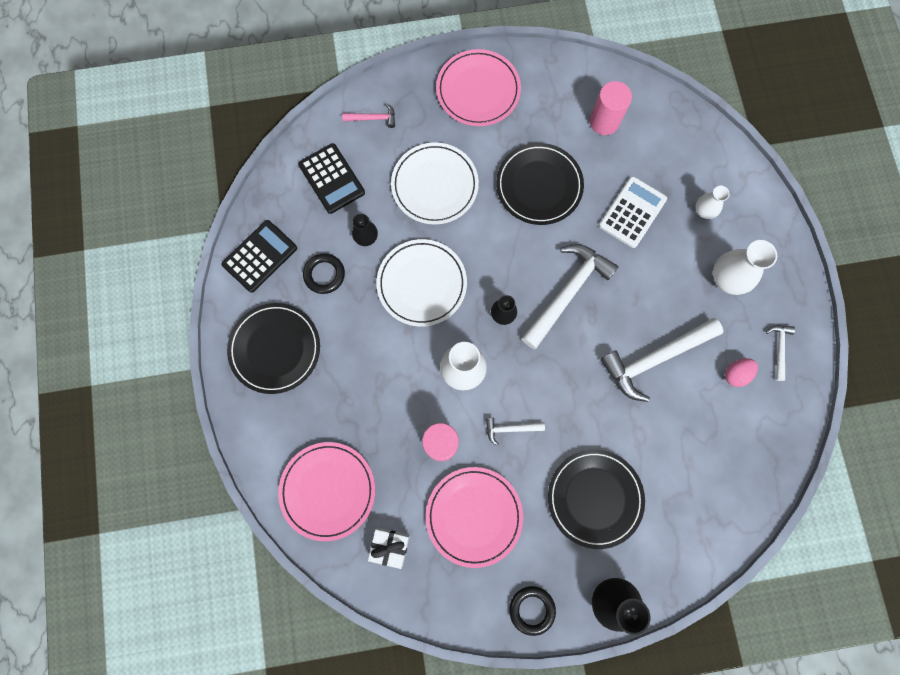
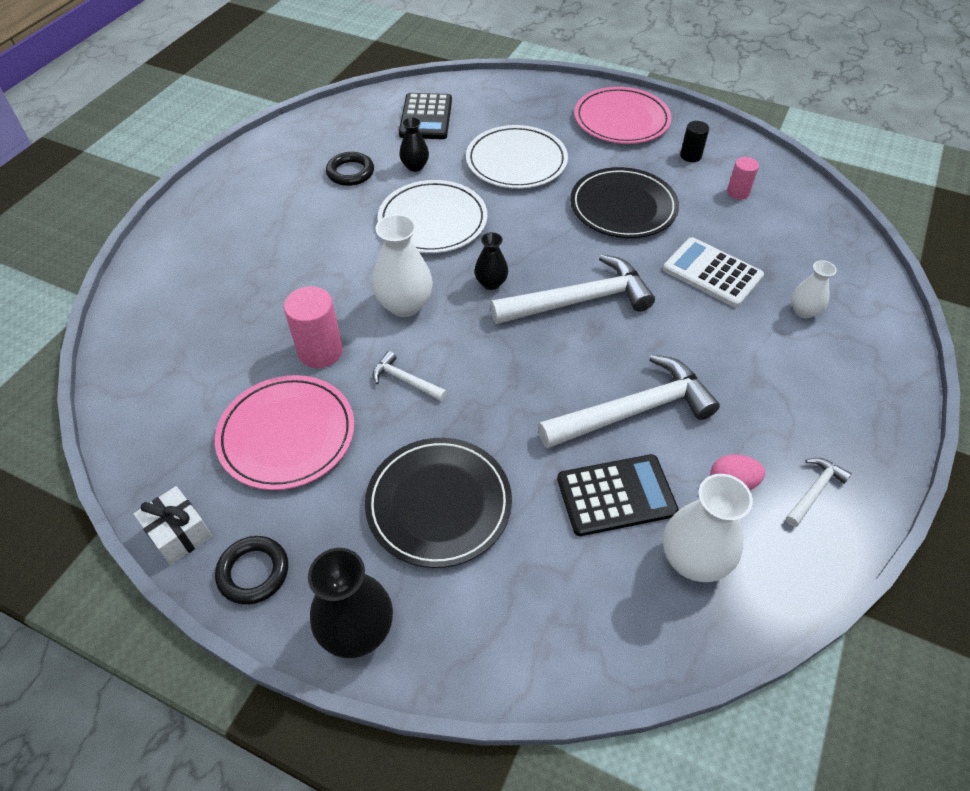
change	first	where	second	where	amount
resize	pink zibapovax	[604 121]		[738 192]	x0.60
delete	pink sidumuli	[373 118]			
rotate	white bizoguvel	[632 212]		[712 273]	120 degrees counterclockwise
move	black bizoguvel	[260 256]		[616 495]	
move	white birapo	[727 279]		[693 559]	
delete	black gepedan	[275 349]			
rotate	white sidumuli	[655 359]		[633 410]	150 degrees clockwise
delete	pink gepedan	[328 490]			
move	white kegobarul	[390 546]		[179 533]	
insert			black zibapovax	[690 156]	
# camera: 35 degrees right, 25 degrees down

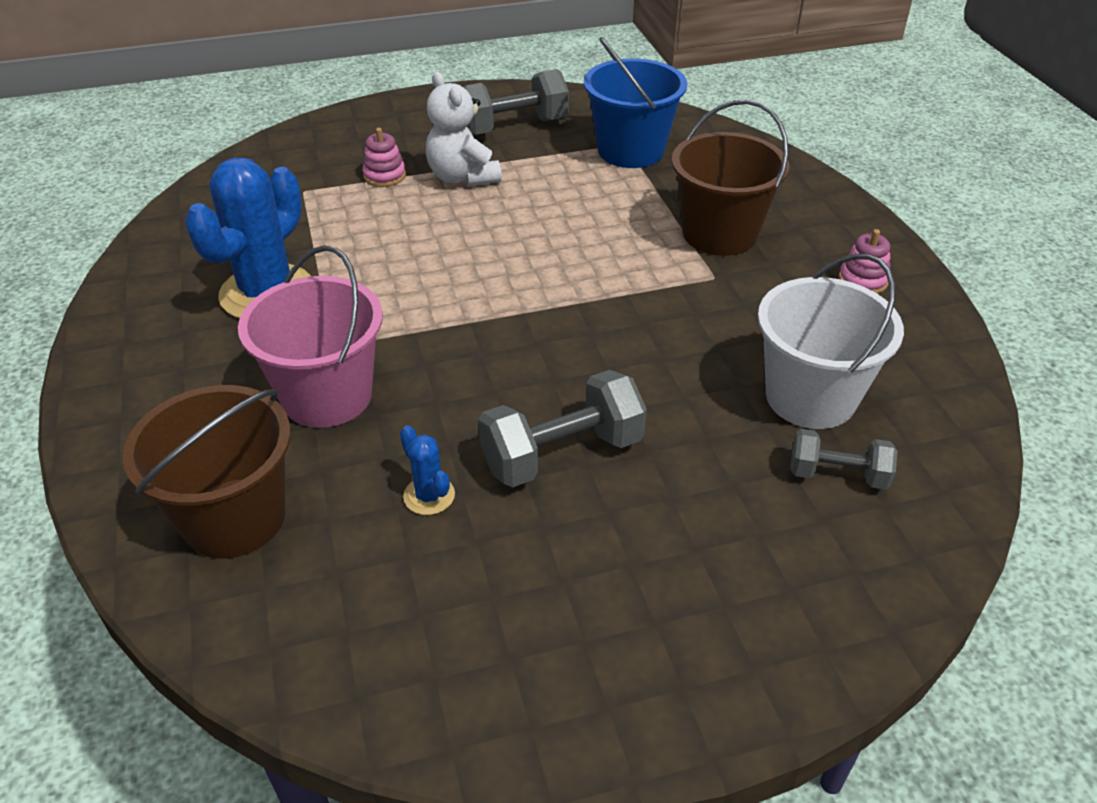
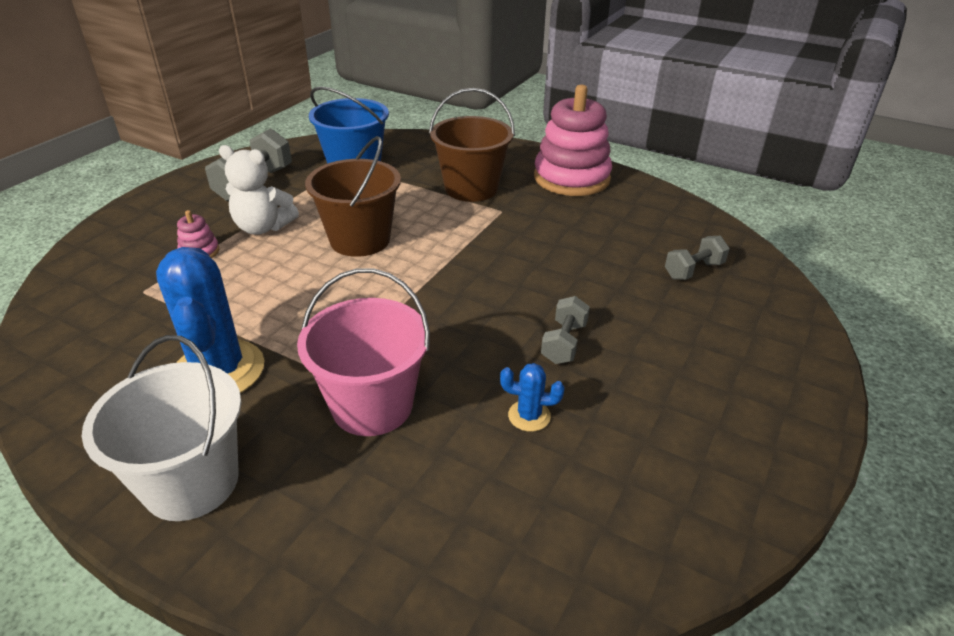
change	first	where	second	where	amount
resize	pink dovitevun	[863 280]		[571 178]	x2.38
move	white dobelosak	[810 397]		[191 482]	
resize	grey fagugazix	[562 454]		[564 343]	x0.61
move	brown dobelosak	[234 518]		[360 240]	
# camera: 45 degrees left, 5 degrees down

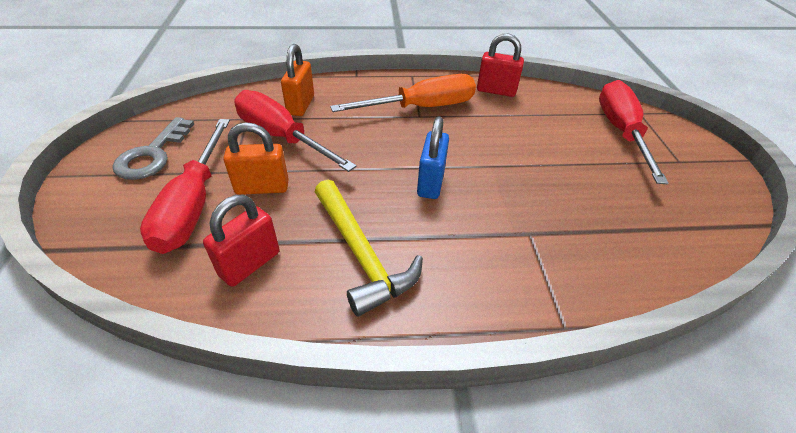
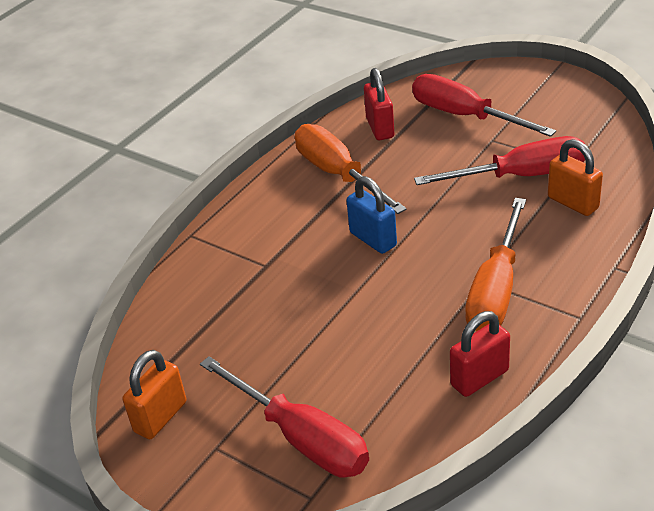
change	first	where	second	where	amount
delete	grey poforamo	[153 154]			
move	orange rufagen	[262 188]		[160 417]	
replace	yellow sidumuli	[361 254]	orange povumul	[338 174]	
# camera: 135 degrees right, 5 degrees down

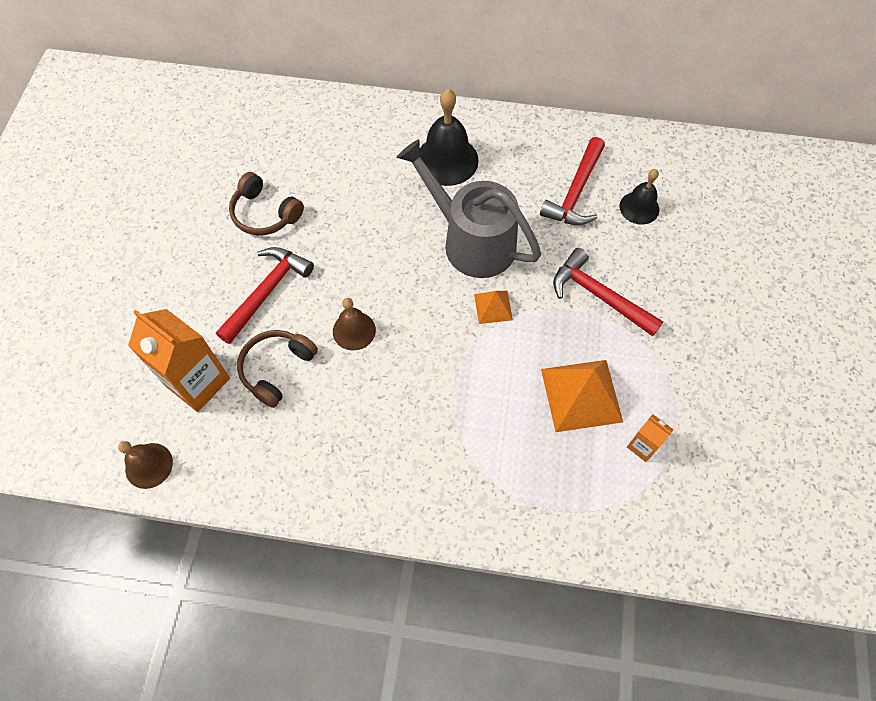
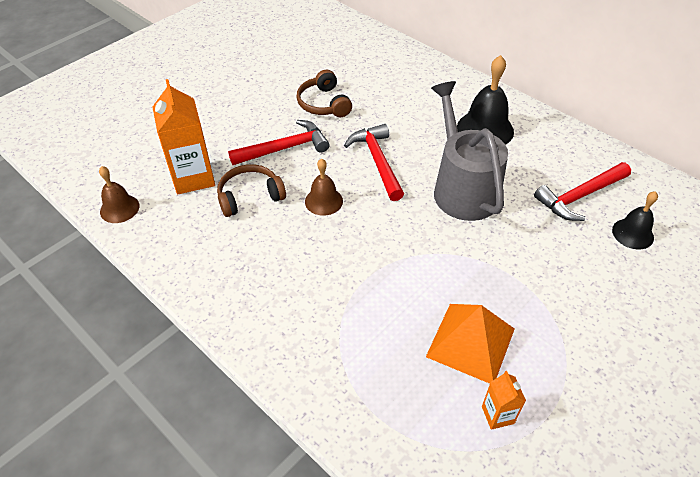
change	first	where	second	where	amount
move	red sidumuli	[598 295]		[377 161]	
delete	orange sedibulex	[493 307]			
# camera: 35 degrees right, 15 degrees down

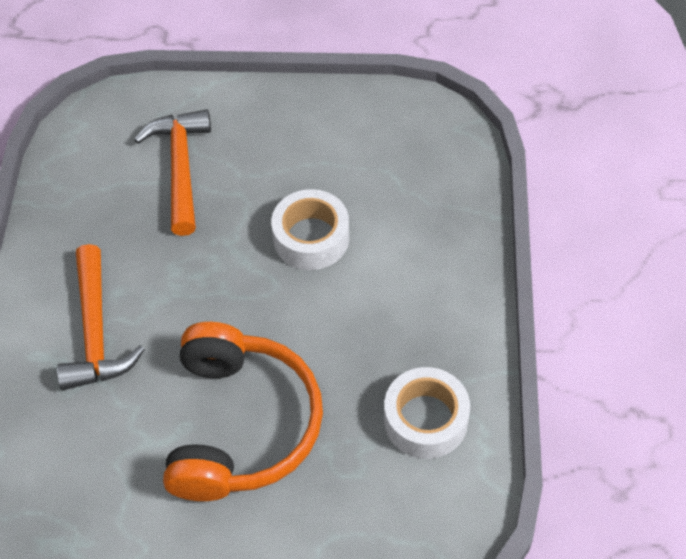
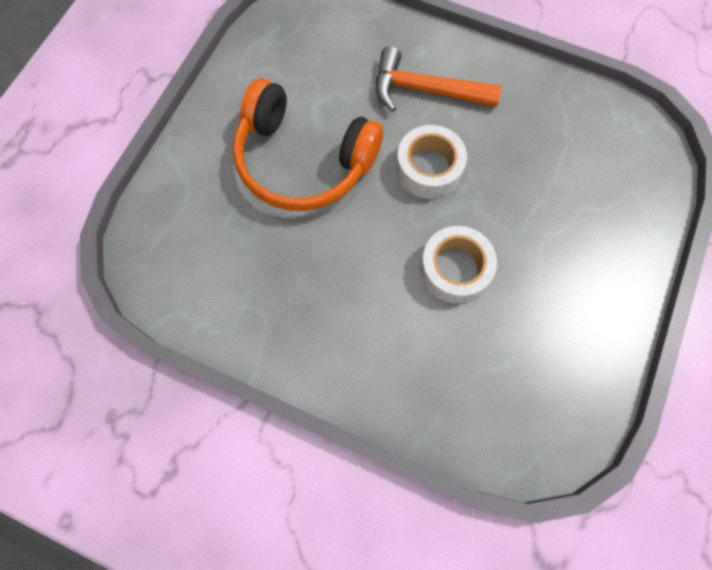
change	first	where	second	where	amount
delete	orange sidumuli	[180 168]			
move	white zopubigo	[425 419]		[428 169]	
# camera: 110 degrees right, 15 degrees up

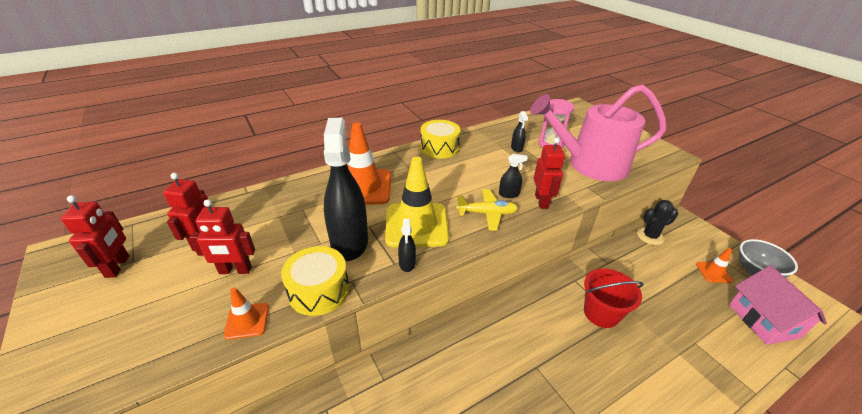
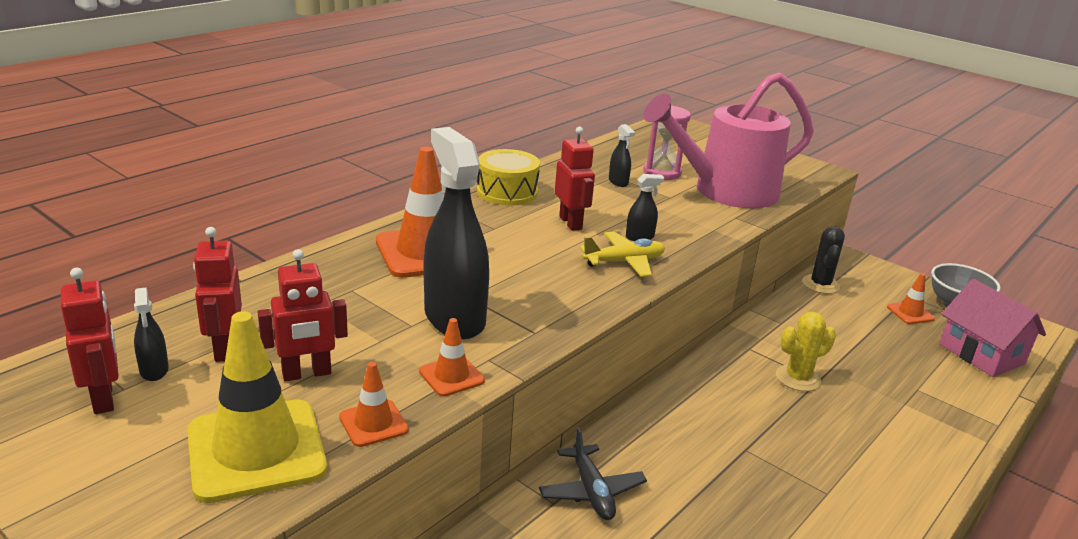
change	first	where	second	where	amount
move	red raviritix	[541 201]		[571 223]	
move	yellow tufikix	[416 225]		[256 450]	
rotate	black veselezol	[650 236]		[820 284]	45 degrees counterclockwise
move	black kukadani	[407 263]		[154 370]	
replace	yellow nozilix	[319 290]	orange tufikix	[451 376]	
replace	red dobelosak	[601 313]	yellow veselezol	[798 378]	
insert			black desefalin	[591 491]	
# camera: 20 degrees left, 10 degrees down

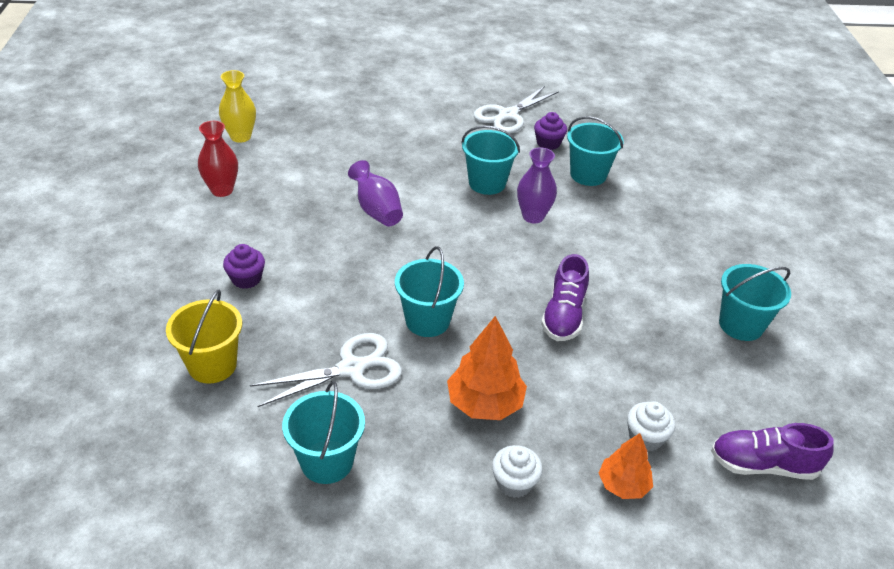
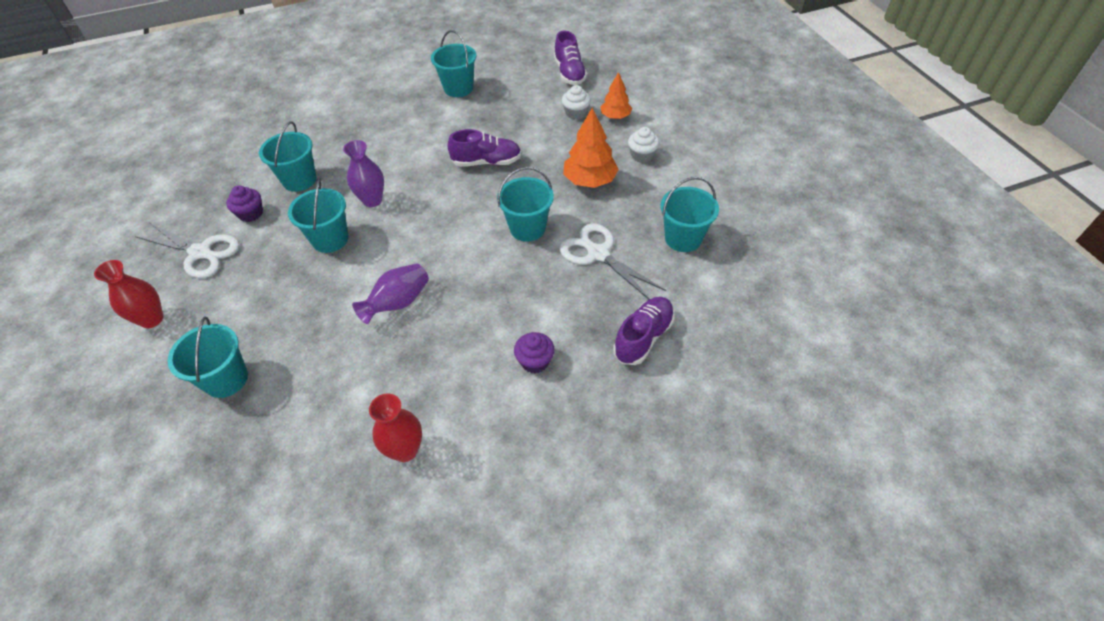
change	first	where	second	where	amount
delete	yellow birapo	[240 137]			
replace	yellow dobelosak	[212 365]	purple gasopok	[643 337]	
insert			red birapo	[152 319]	
insert			turquoise dobelosak	[226 379]	
# camera: 105 degrees left, 10 degrees up

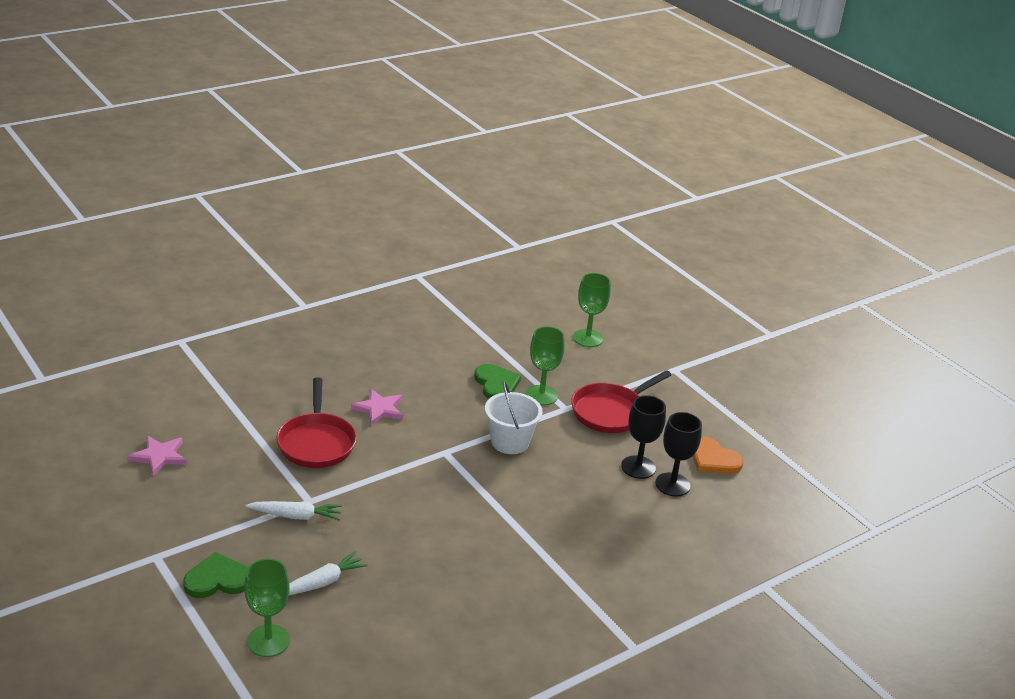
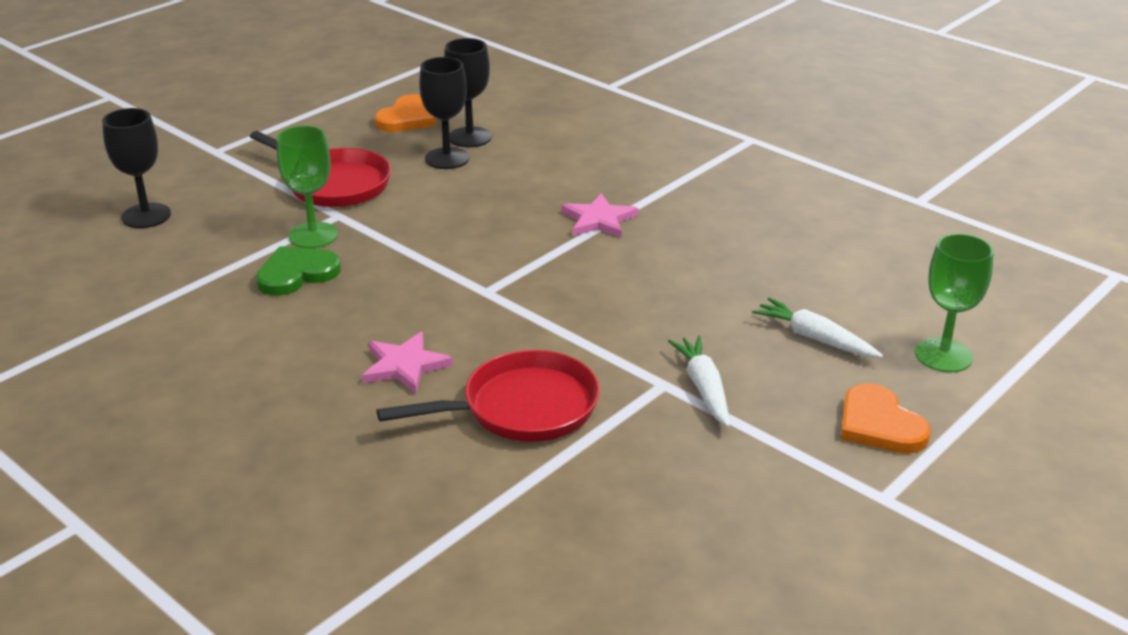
change	first	where	second	where	amount
recolor	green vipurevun	[588 338]	black vipurevun	[146 216]	
delete	white dobelosak	[510 442]			
move	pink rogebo	[159 456]		[599 220]	
recolor	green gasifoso	[217 579]	orange gasifoso	[879 424]	
# camera: 100 degrees left, 0 degrees up

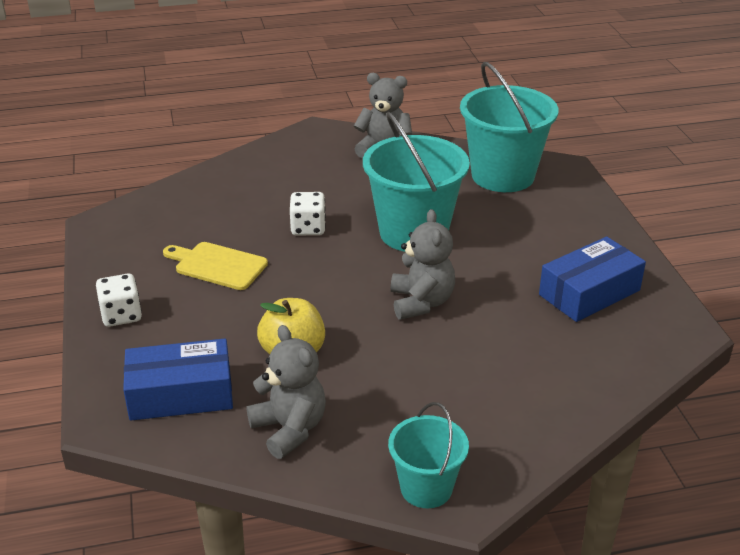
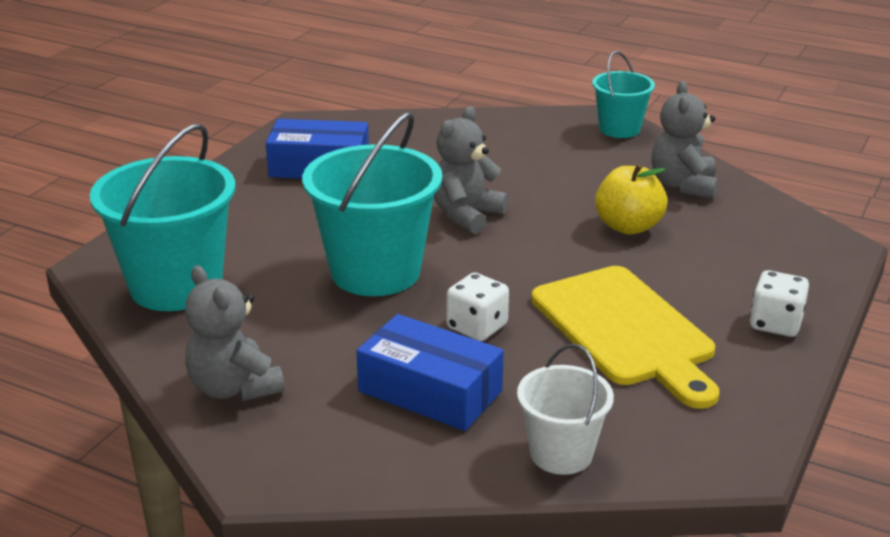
change	first	where	second	where	amount
resize	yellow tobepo	[217 265]		[625 331]	x1.63
move	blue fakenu	[181 394]		[430 391]	
insert			white dobelosak	[561 453]	
# camera: 140 degrees left, 5 degrees down

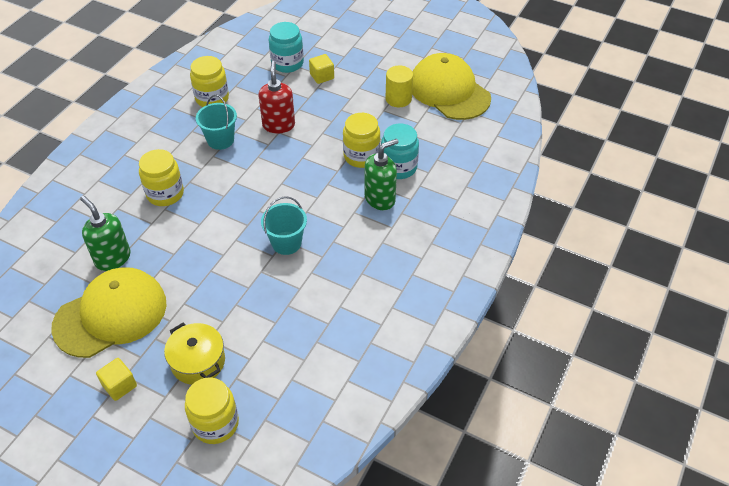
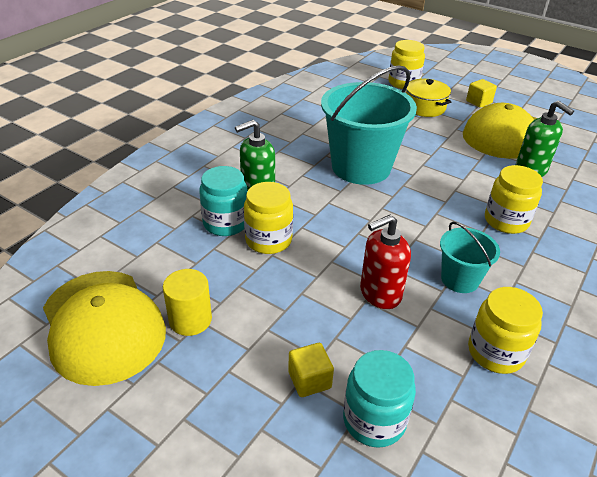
change	first	where	second	where	amount
rotate	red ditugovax	[278 125]		[380 294]	60 degrees clockwise
resize	turquoise dobelosak	[286 243]		[361 167]	x1.97
# camera: 175 degrees left, 10 degrees down

